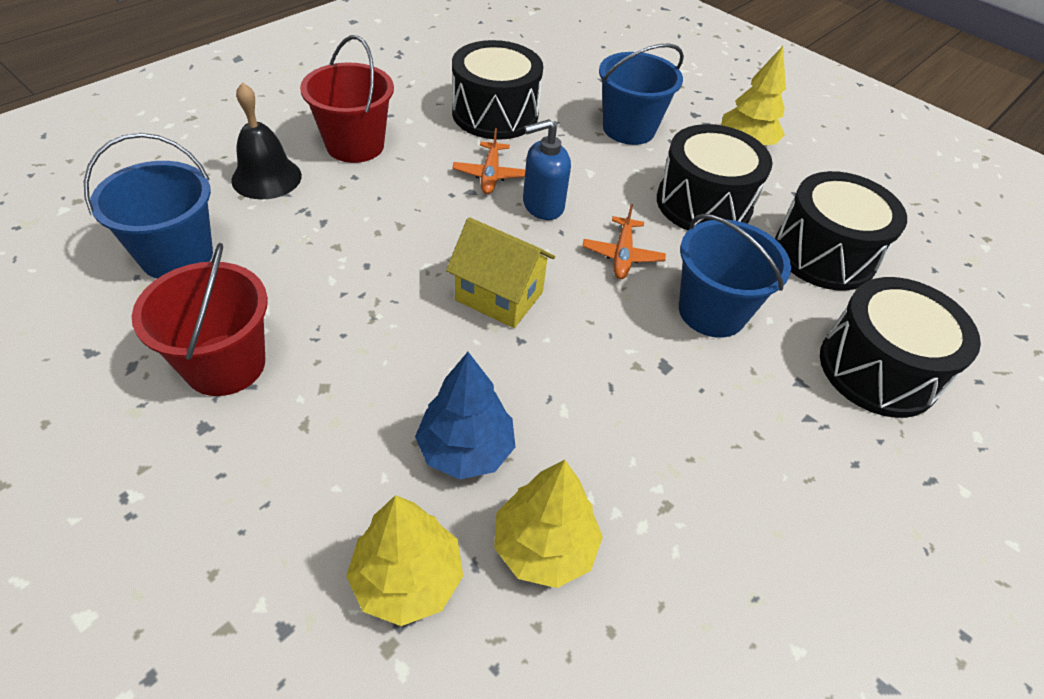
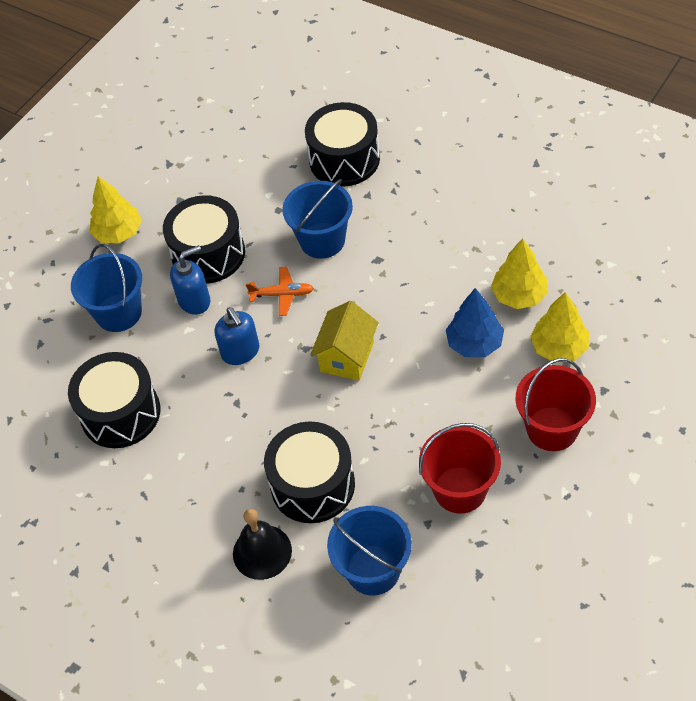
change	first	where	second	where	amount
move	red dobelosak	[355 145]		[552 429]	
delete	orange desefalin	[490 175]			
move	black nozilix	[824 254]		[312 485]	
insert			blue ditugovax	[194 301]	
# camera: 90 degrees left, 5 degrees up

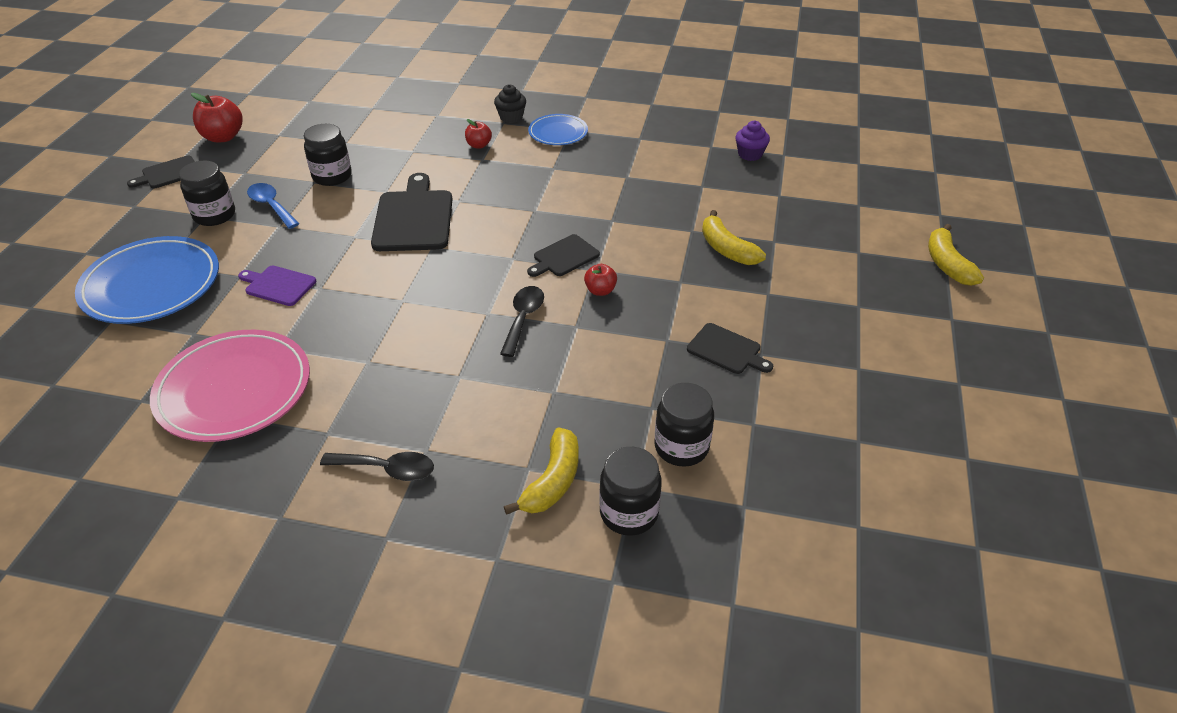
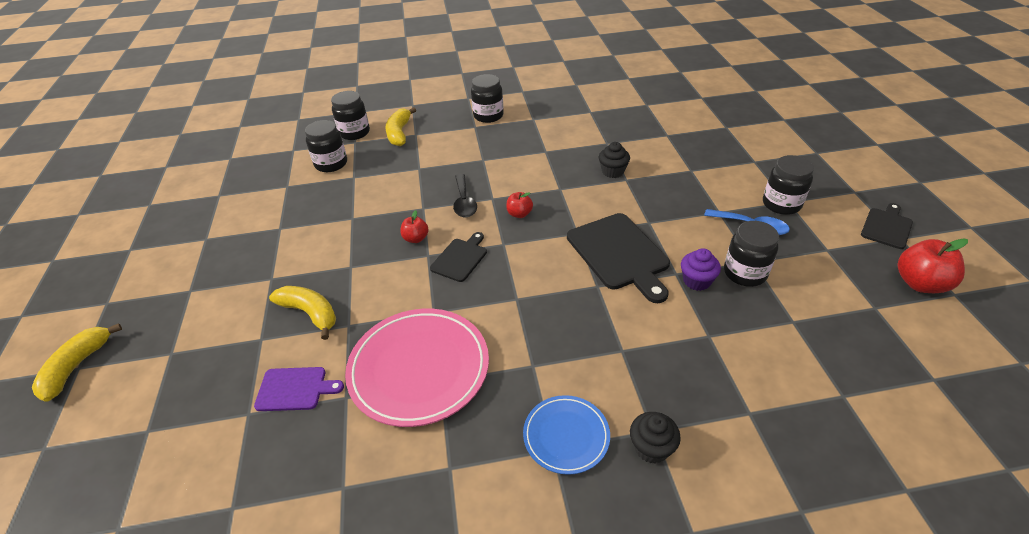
change	first	where	second	where	amount
move	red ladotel	[479 145]		[519 214]	
move	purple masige	[750 154]		[696 281]	
rotate	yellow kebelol	[947 264]		[77 367]	135 degrees counterclockwise
delete	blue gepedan	[151 285]			
move	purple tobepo	[278 285]		[295 389]	
delete	black tobepo	[726 350]			
move	pink gepedan	[234 390]		[419 369]	
replace	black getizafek	[387 469]	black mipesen	[488 116]	
insert			black masige	[613 171]	
# camera: 160 degrees right, 0 degrees up

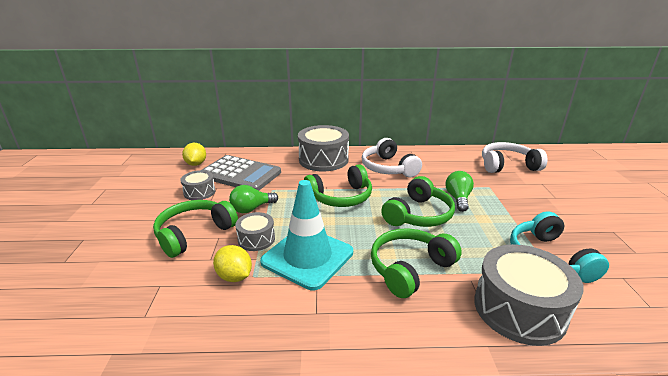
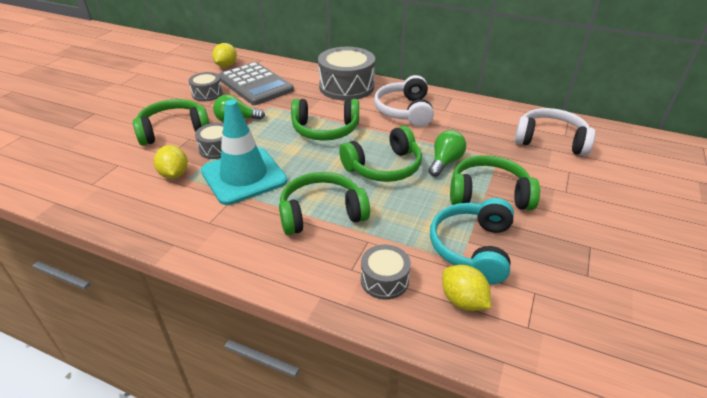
change	first	where	second	where	amount
resize	grey nozilix	[519 309]		[384 280]	x0.53
insert			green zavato	[489 194]	
insert			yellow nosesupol	[463 301]	
# camera: 25 degrees right, 10 degrees up

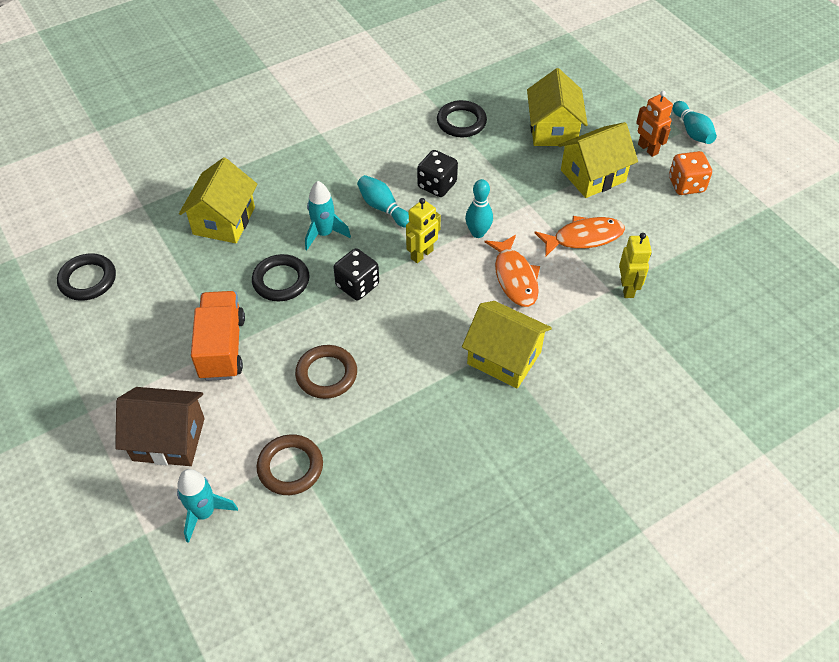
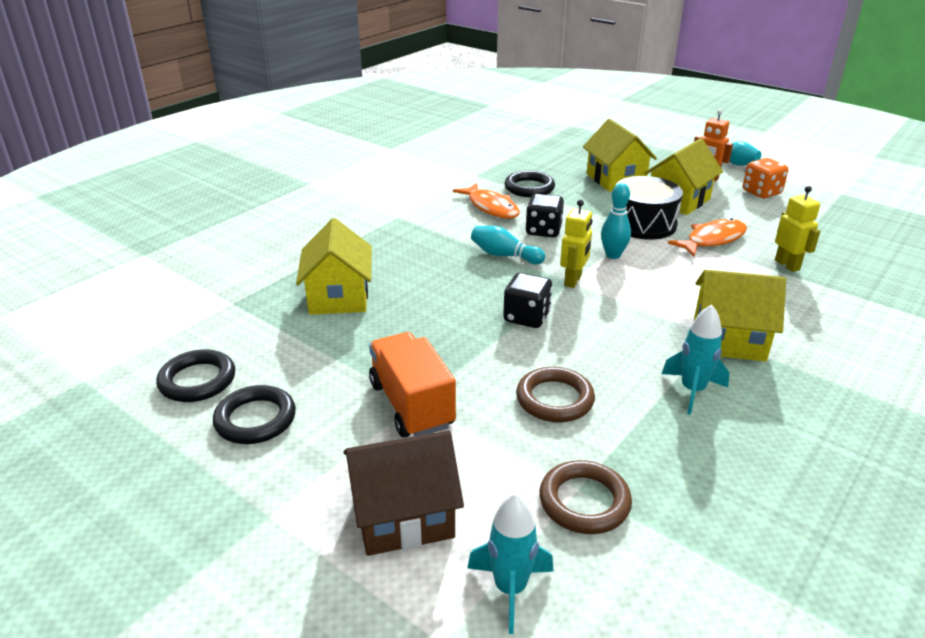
change	first	where	second	where	amount
move	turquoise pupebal	[324 234]		[692 391]	
move	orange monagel	[515 277]		[491 207]	
move	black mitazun	[281 281]		[255 419]	
insert			black nozilix	[643 224]	
# camera: 20 degrees left, 20 degrees down

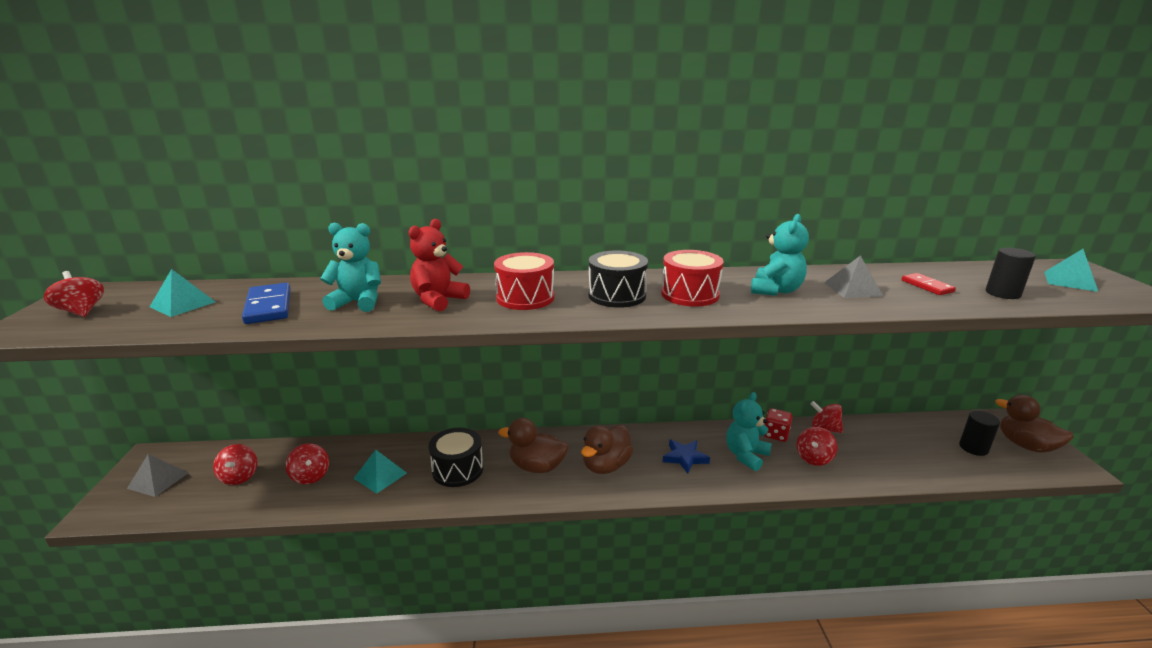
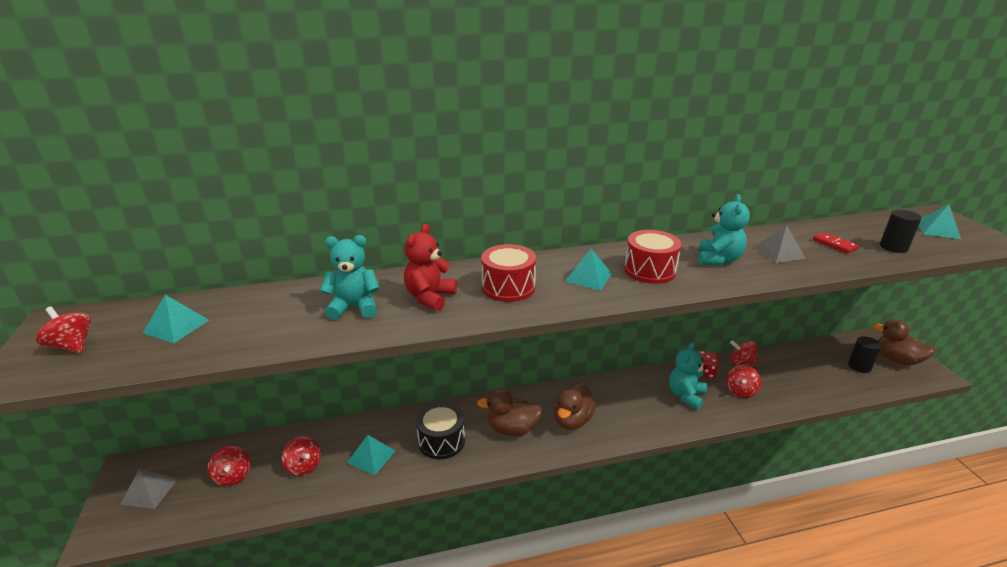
change	first	where	second	where	amount
replace	black nozilix	[617 295]	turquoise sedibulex	[588 277]	
delete	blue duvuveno	[269 306]			
delete	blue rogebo	[684 458]			
# camera: 10 degrees left, 5 degrees up

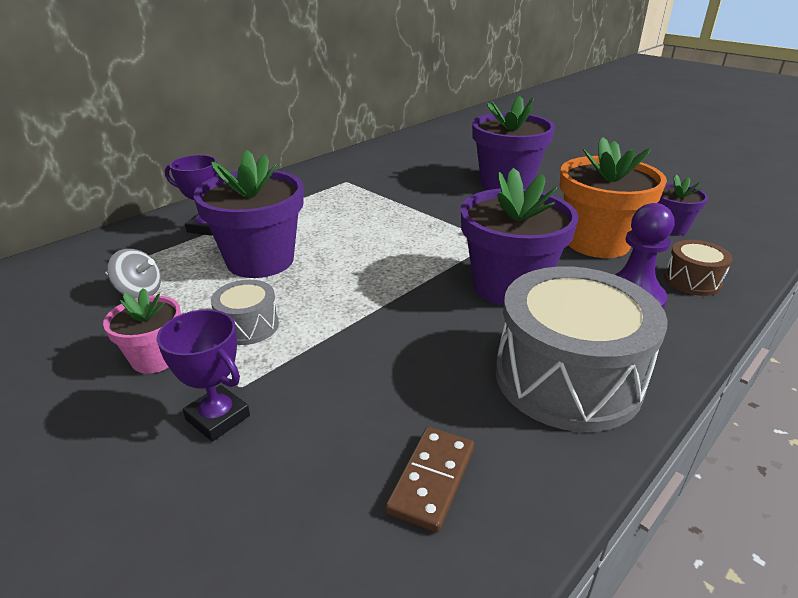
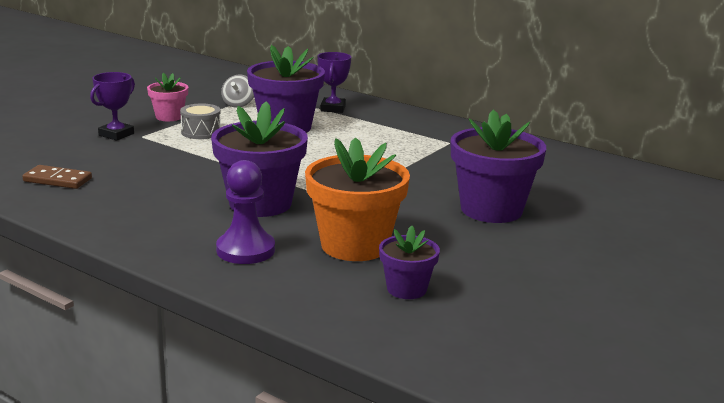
change	first	where	second	where	amount
delete	brown nozilix	[692 281]			
delete	grey nozilix	[567 378]			
# camera: 80 degrees right, 10 degrees down

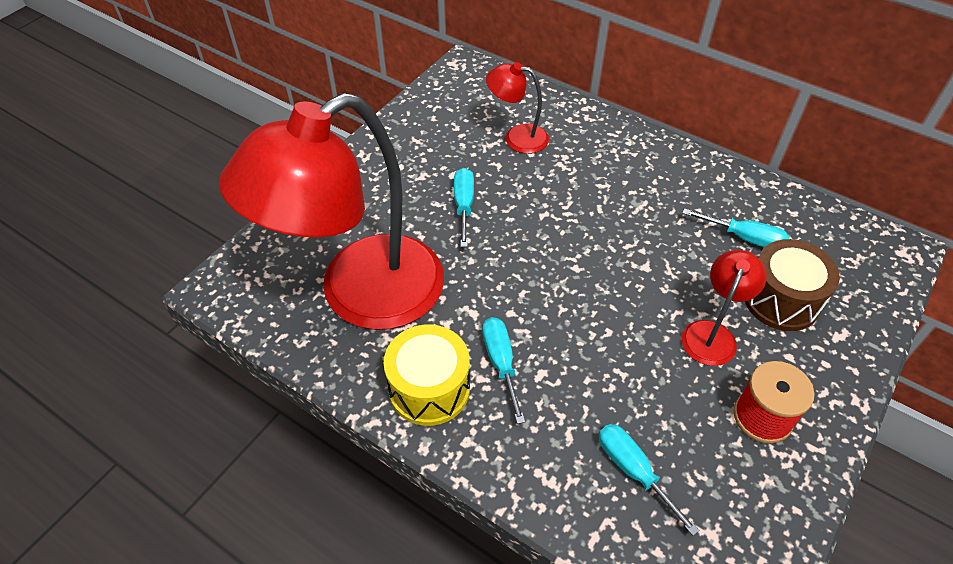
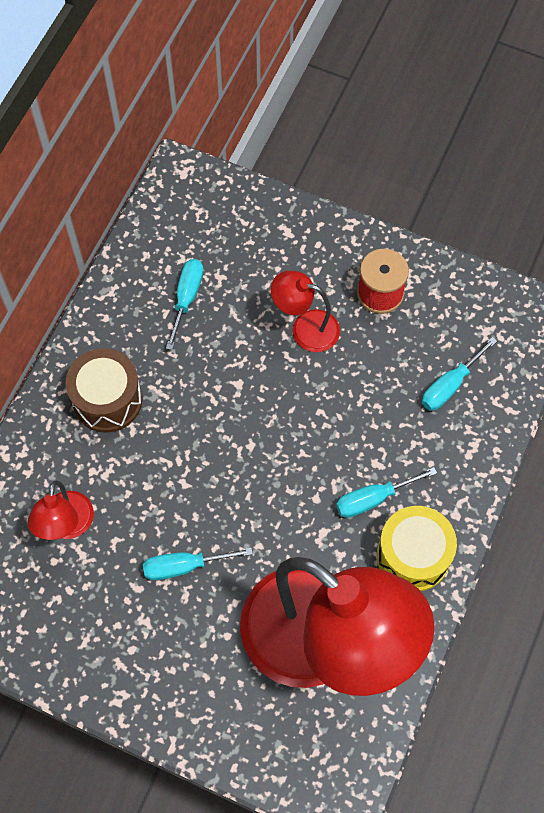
change	first	where	second	where	amount
move	brown nozilix	[781 300]		[107 400]	
# camera: 100 degrees left, 15 degrees up

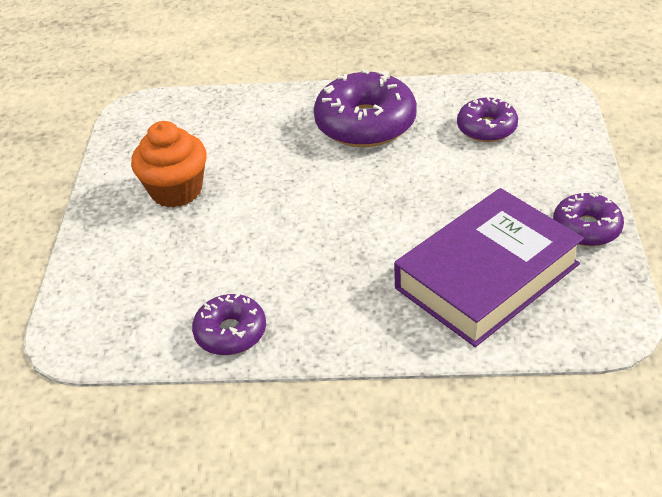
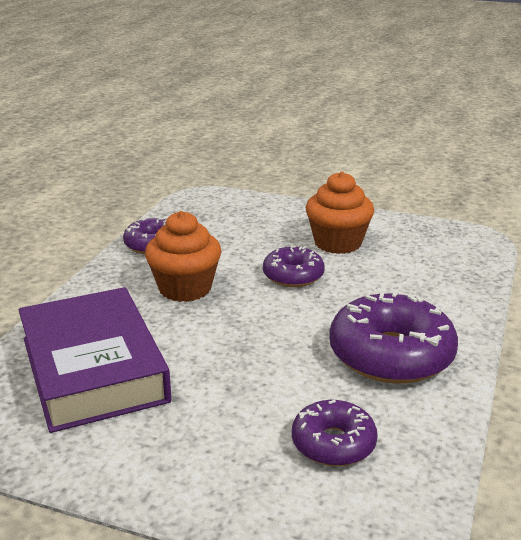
change	first	where	second	where	amount
move	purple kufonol	[586 228]		[293 276]	
insert			orange masige	[185 288]	
# camera: 105 degrees right, 15 degrees down

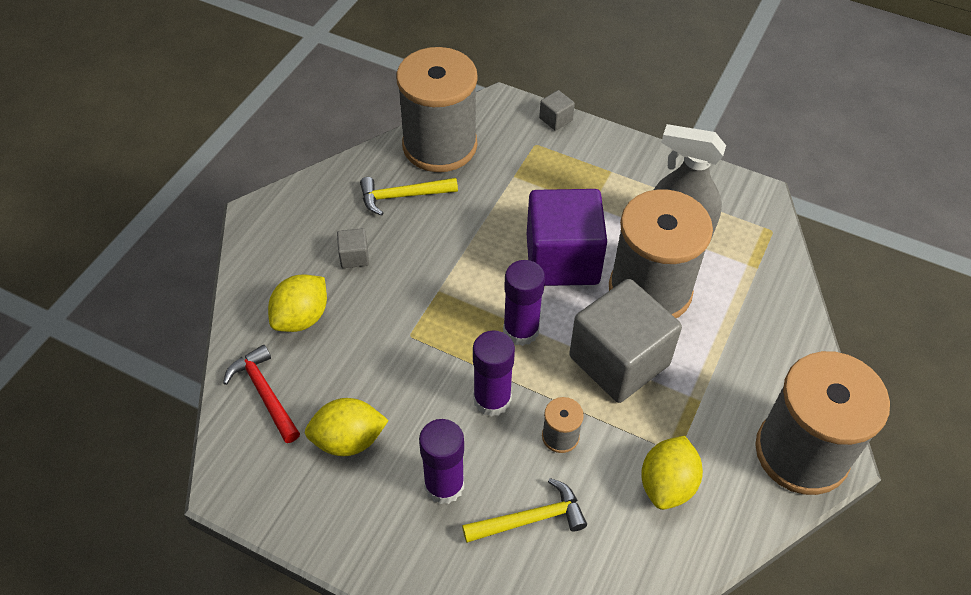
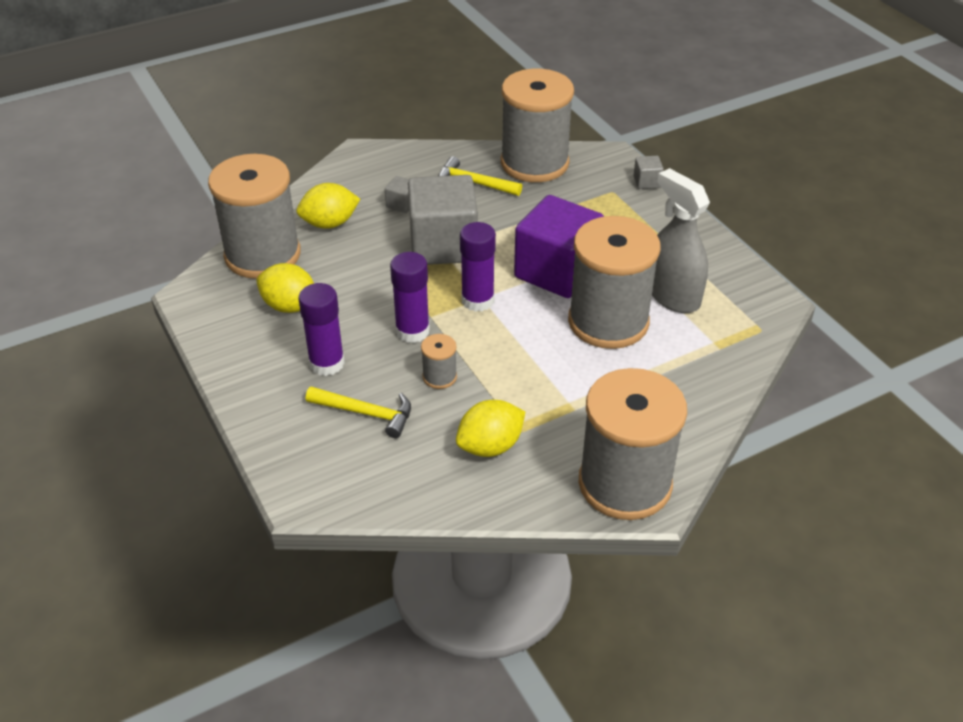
change	first	where	second	where	amount
move	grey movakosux	[619 361]		[443 245]	
replace	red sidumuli	[265 394]	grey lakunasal	[262 255]	
# camera: 35 degrees right, 10 degrees down

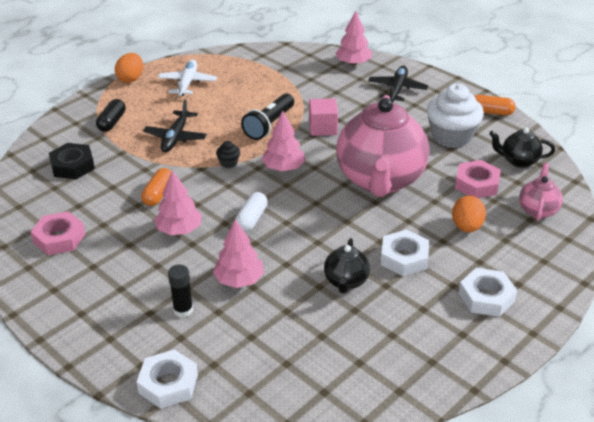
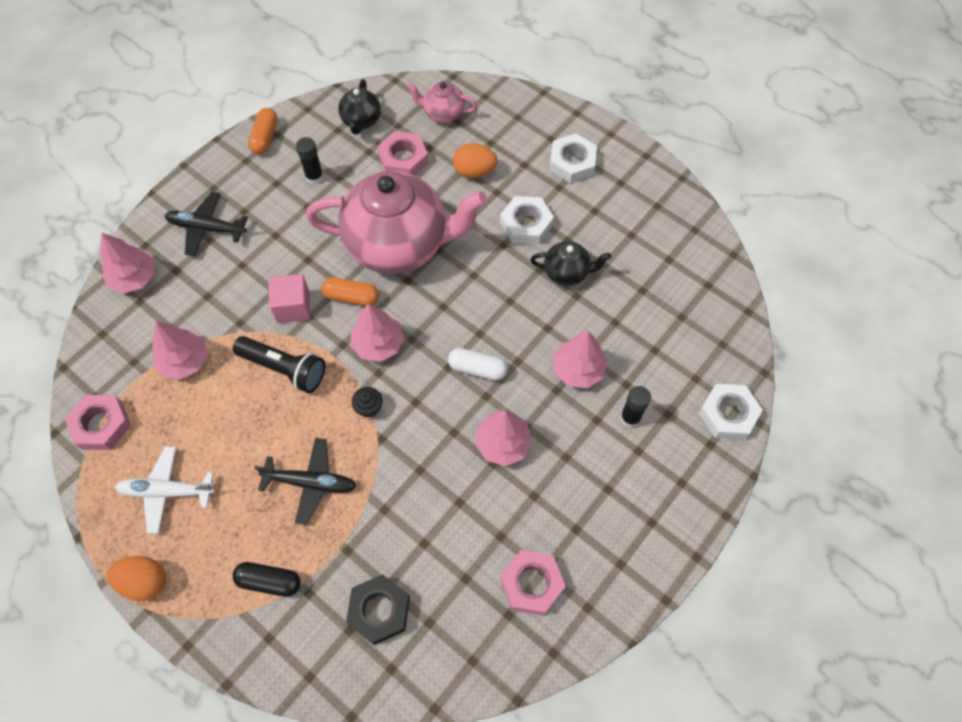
change	first	where	second	where	amount
replace	white masige	[451 136]	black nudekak	[314 177]	
move	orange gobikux	[158 194]		[351 297]	
insert			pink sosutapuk	[185 361]	
insert			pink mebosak	[101 425]	
# camera: 95 degrees left, 25 degrees up

